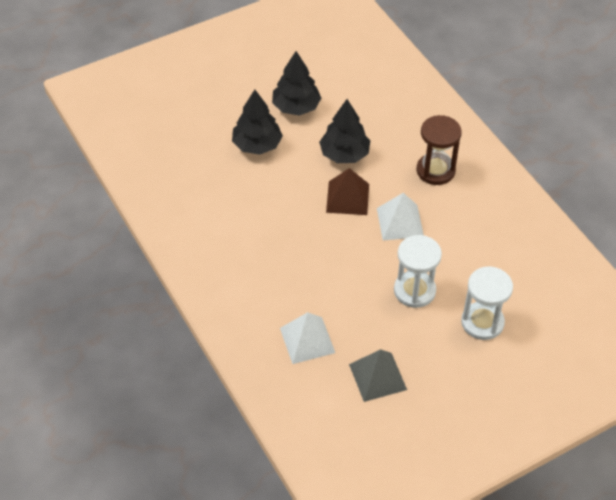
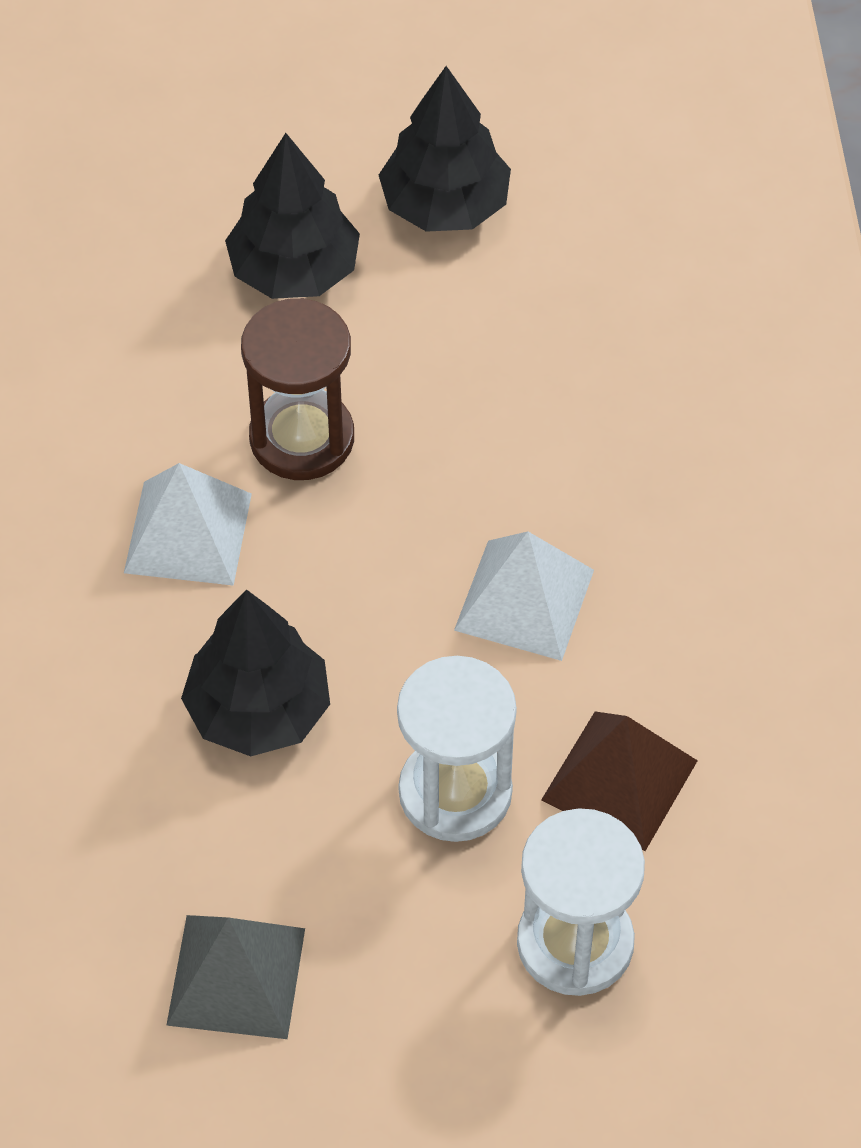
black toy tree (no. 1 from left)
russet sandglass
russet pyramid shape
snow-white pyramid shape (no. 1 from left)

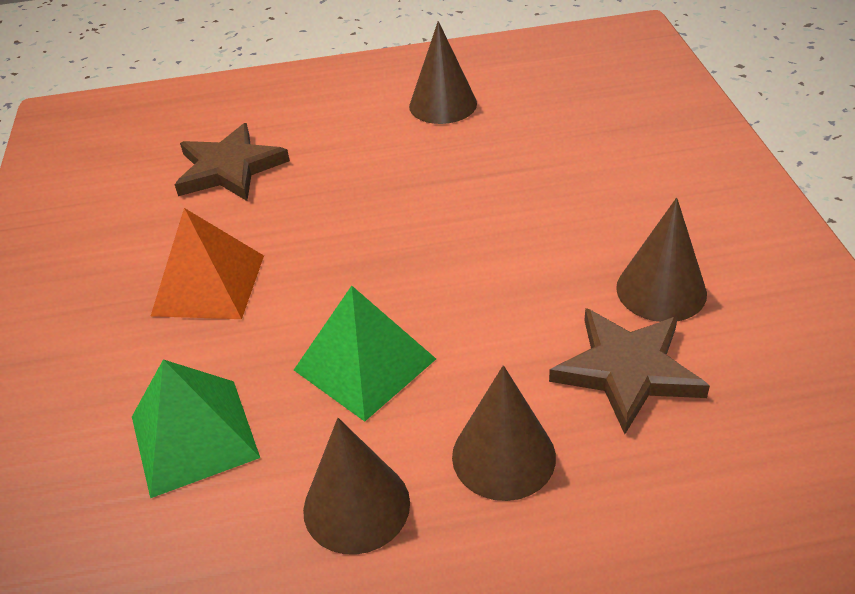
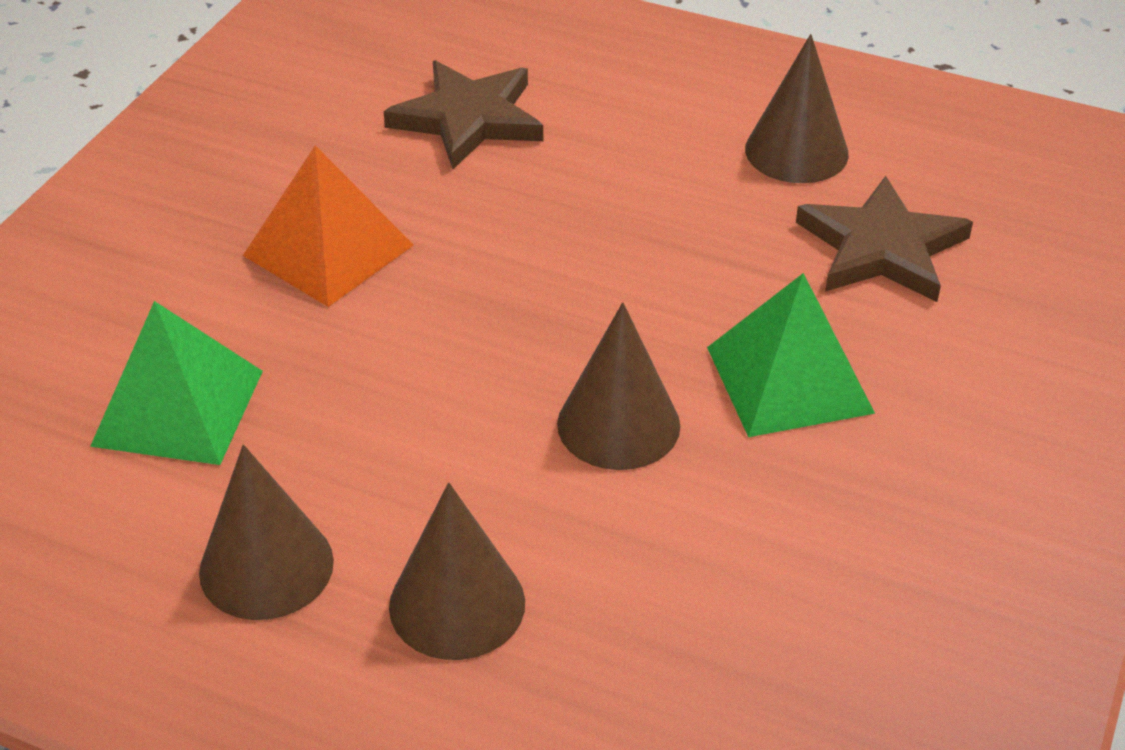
russet solid cone (no. 3 from left)
emerald pyramid shape (no. 2 from left)
russet five-pointed star (no. 2 from left)

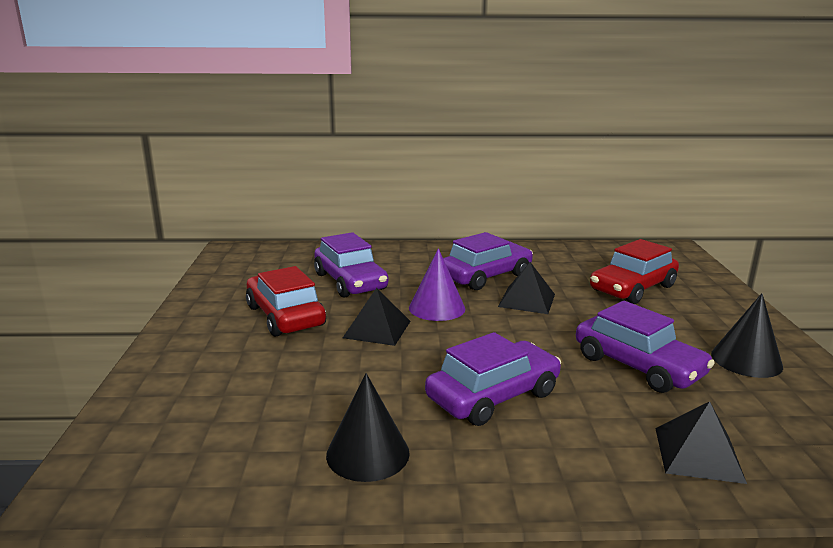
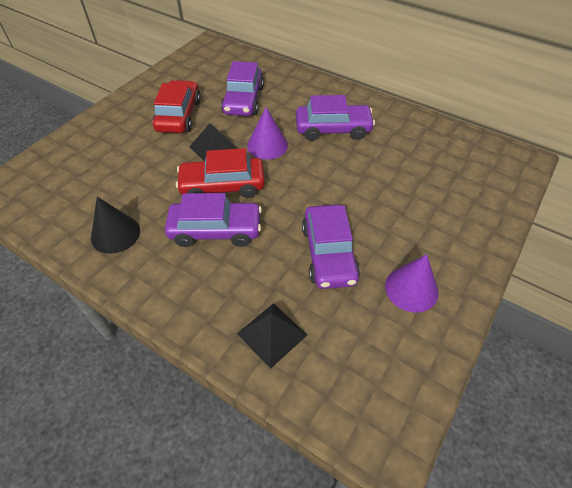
red toy car (no. 2 from left)
black pyramid shape (no. 2 from left in the first image)
royal purple solid cone (no. 2 from left)

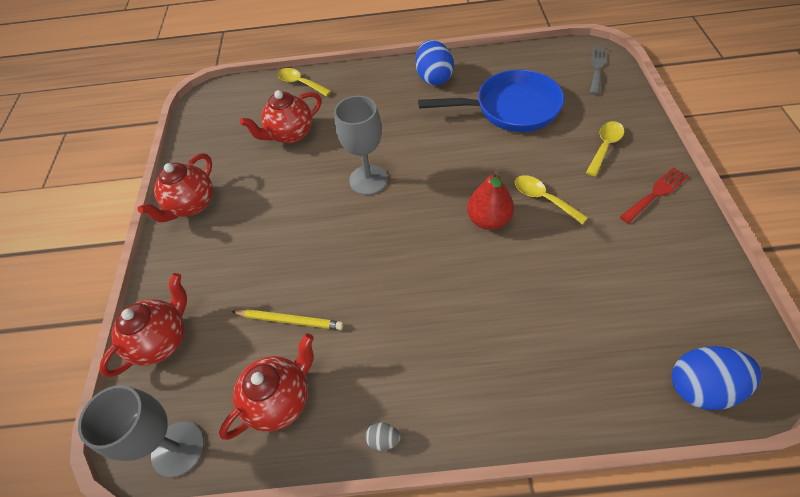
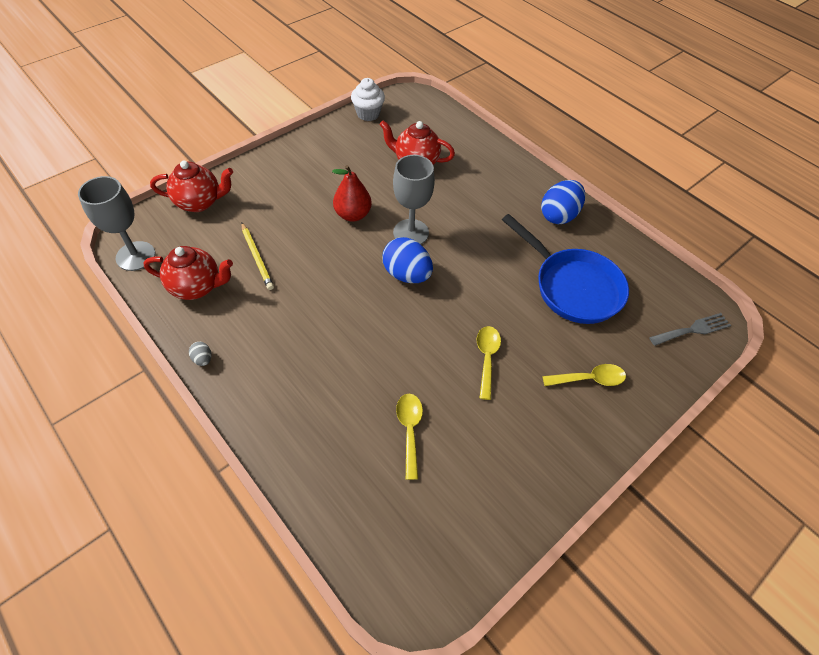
bright yellow tablespoon (no. 1 from left)
red teapot (no. 2 from left in the first image)
red table fork
red pear fruit
cobalt toy egg (no. 1 from left)
snow-white muffin

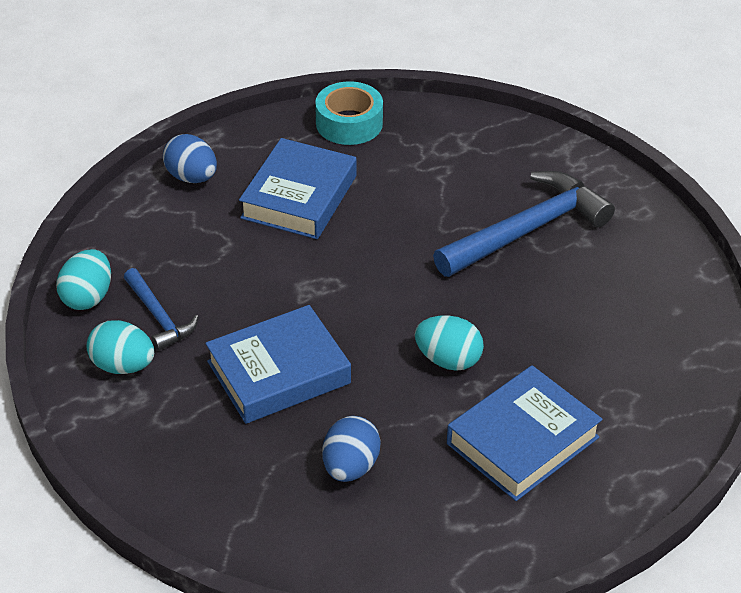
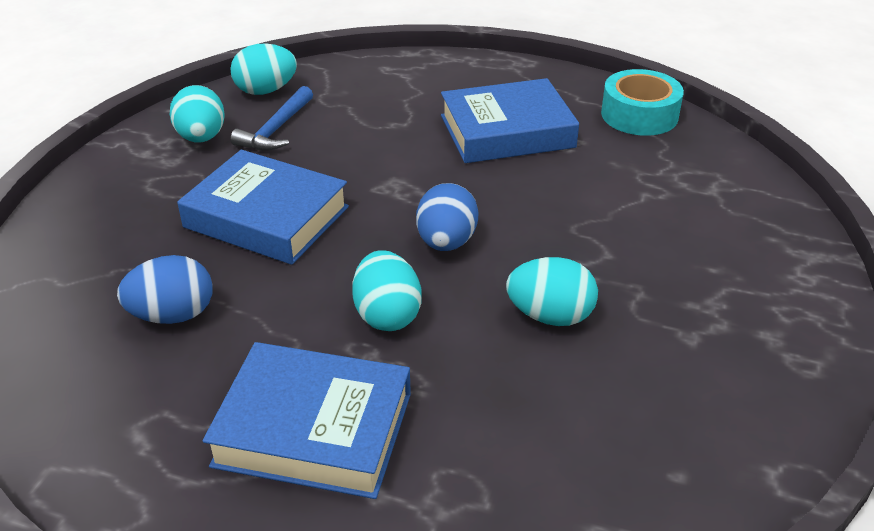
cobalt toy egg (no. 2 from left)
cobalt carpenter's hammer (no. 2 from left in the first image)
teal toy egg (no. 4 from left)

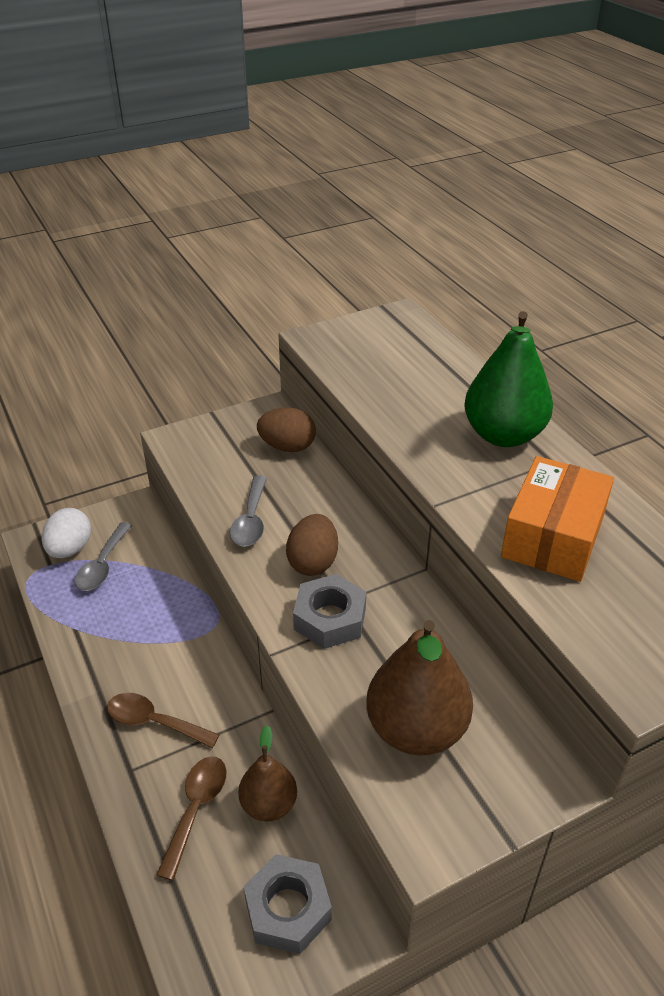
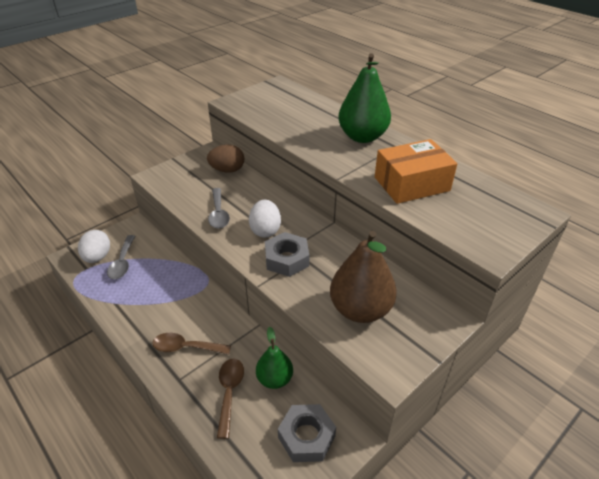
orange parcel
snow-white toy egg (no. 2 from left)
emerald pear fruit (no. 1 from left)

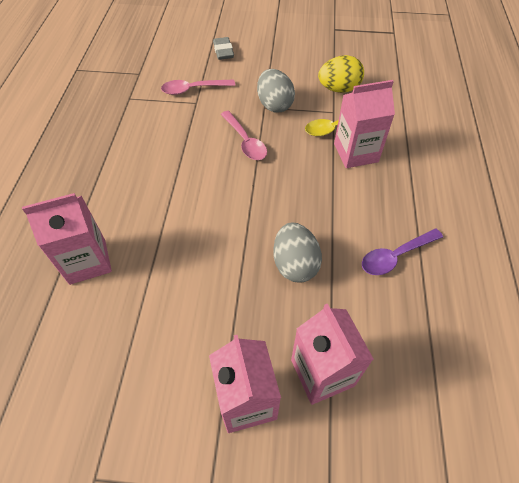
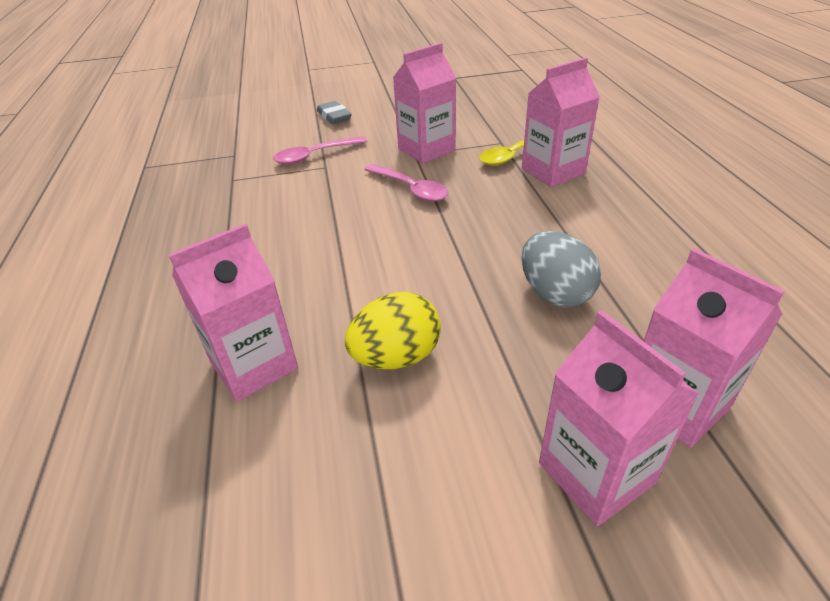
bright yellow toy egg
rose-pink milk carton (no. 2 from left)
royal purple tablespoon

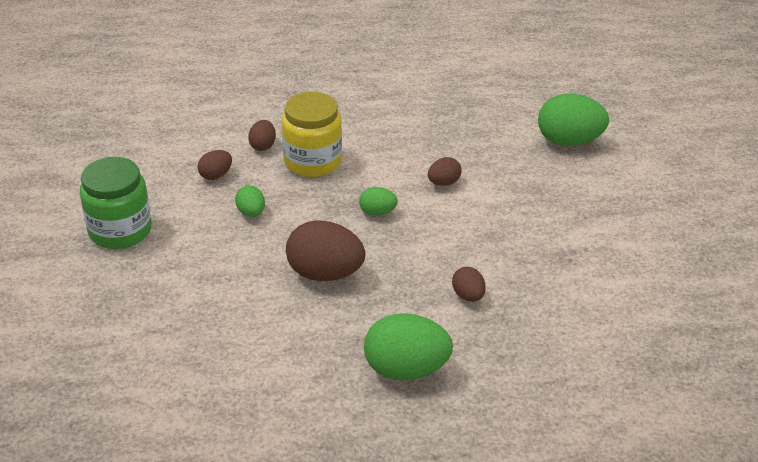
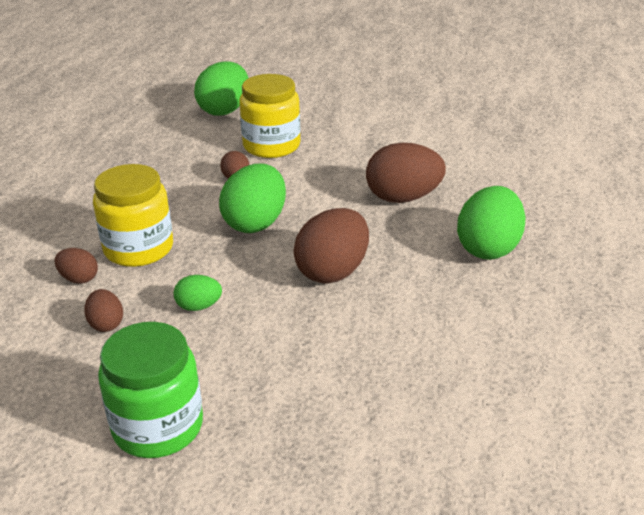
emerald toy egg (no. 3 from left)
russet toy egg (no. 5 from left)
bright yellow jam jar (no. 2 from left)

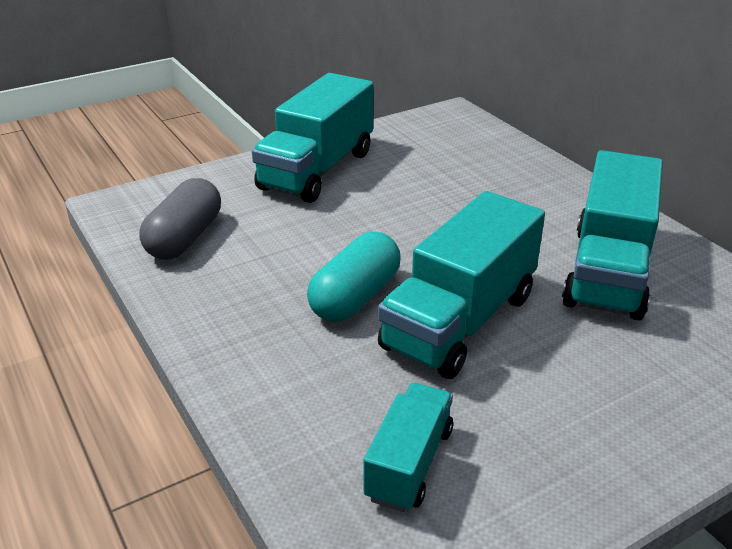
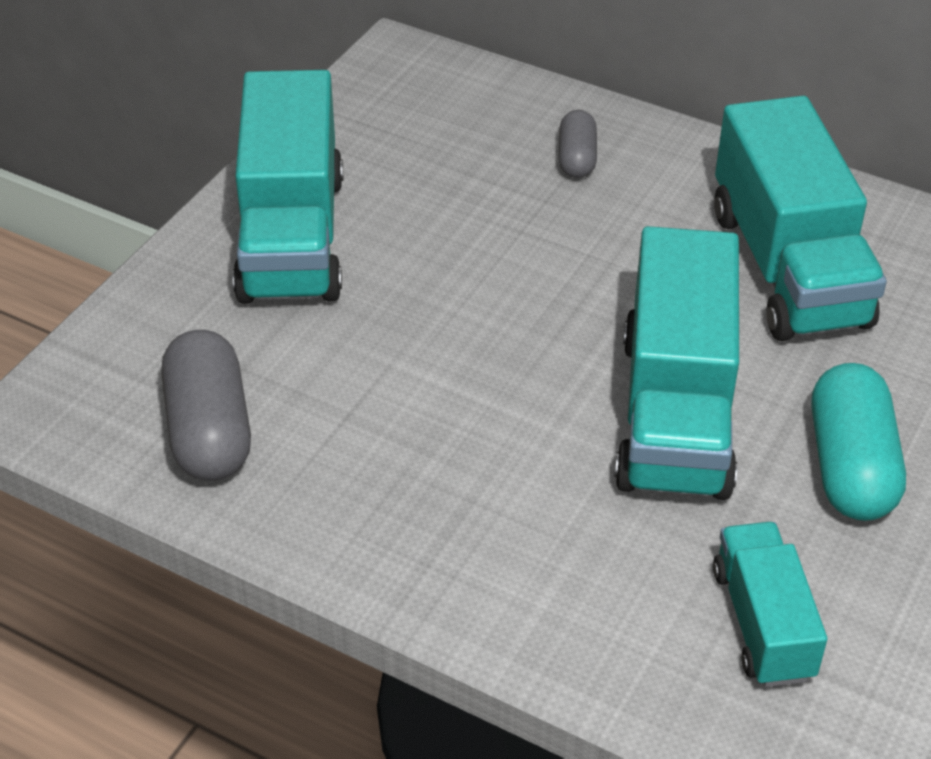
teal capsule
gray capsule (no. 2 from left)

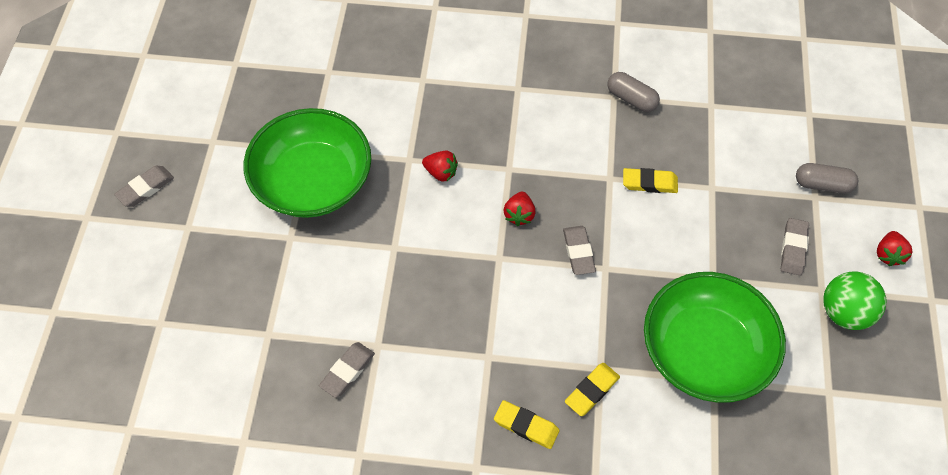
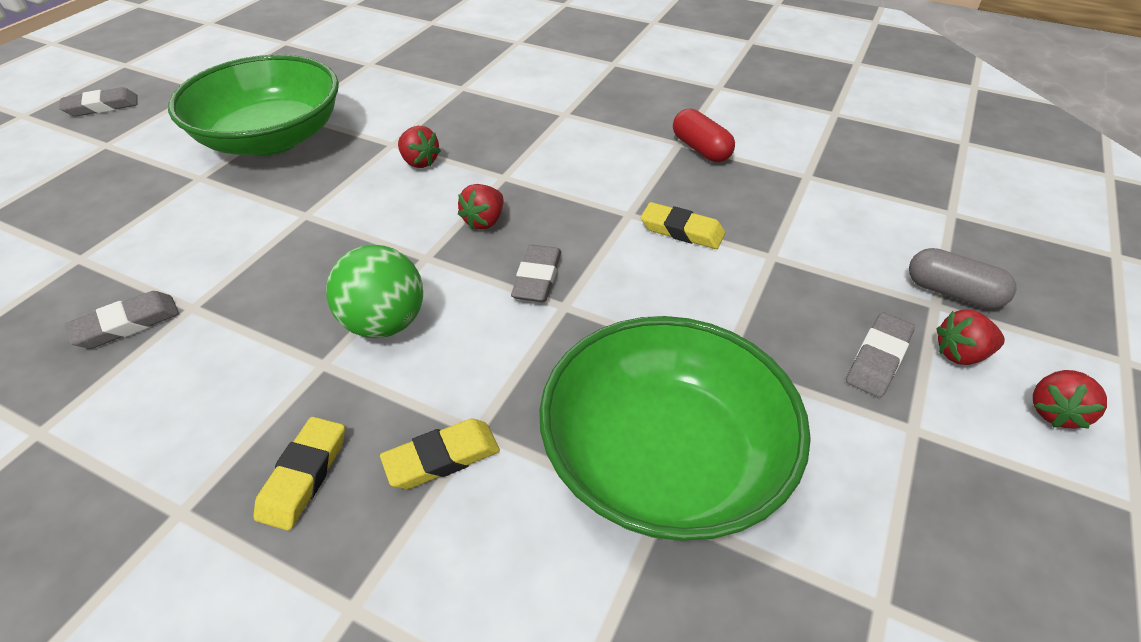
red capsule
emerald sphere
bright yellow gum eraser (no. 1 from left)
red strawberry (no. 3 from left)

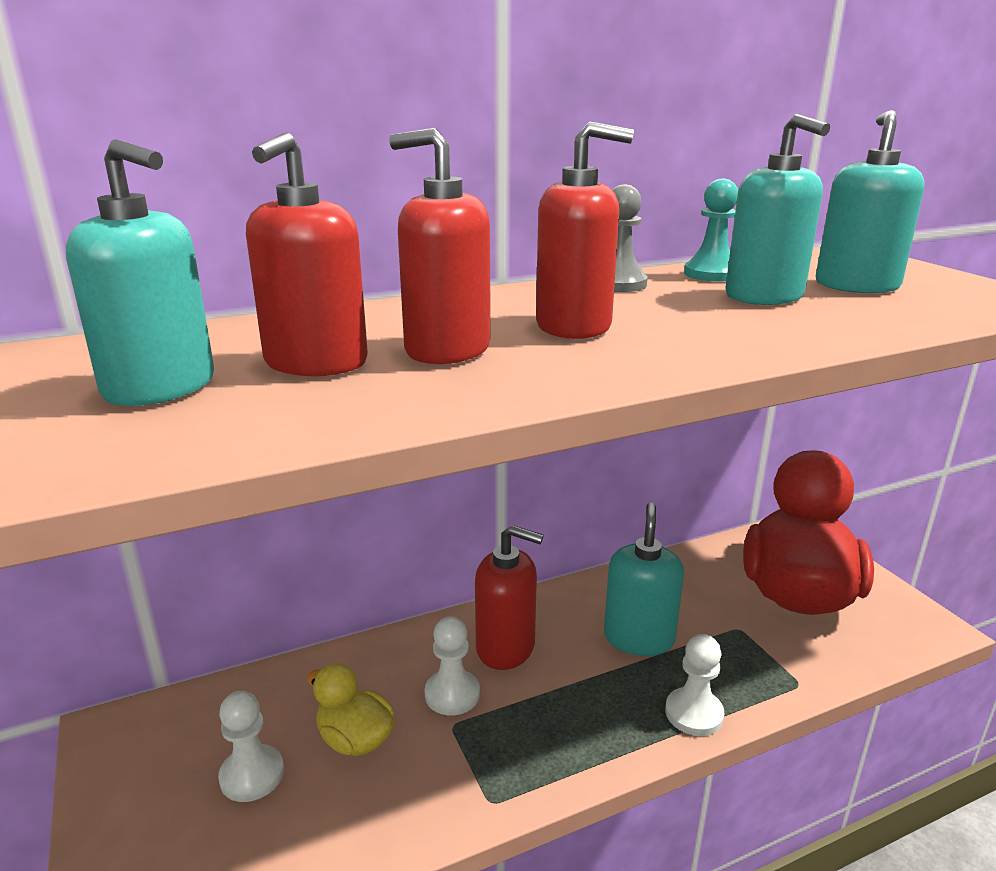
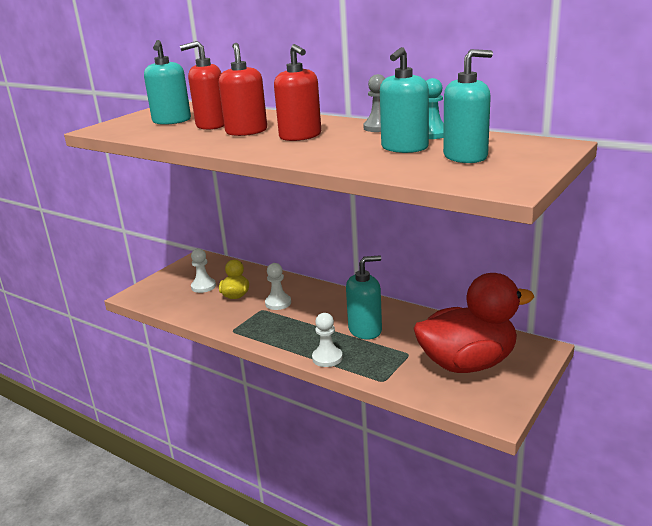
red pump bottle (no. 3 from left in the first image)

